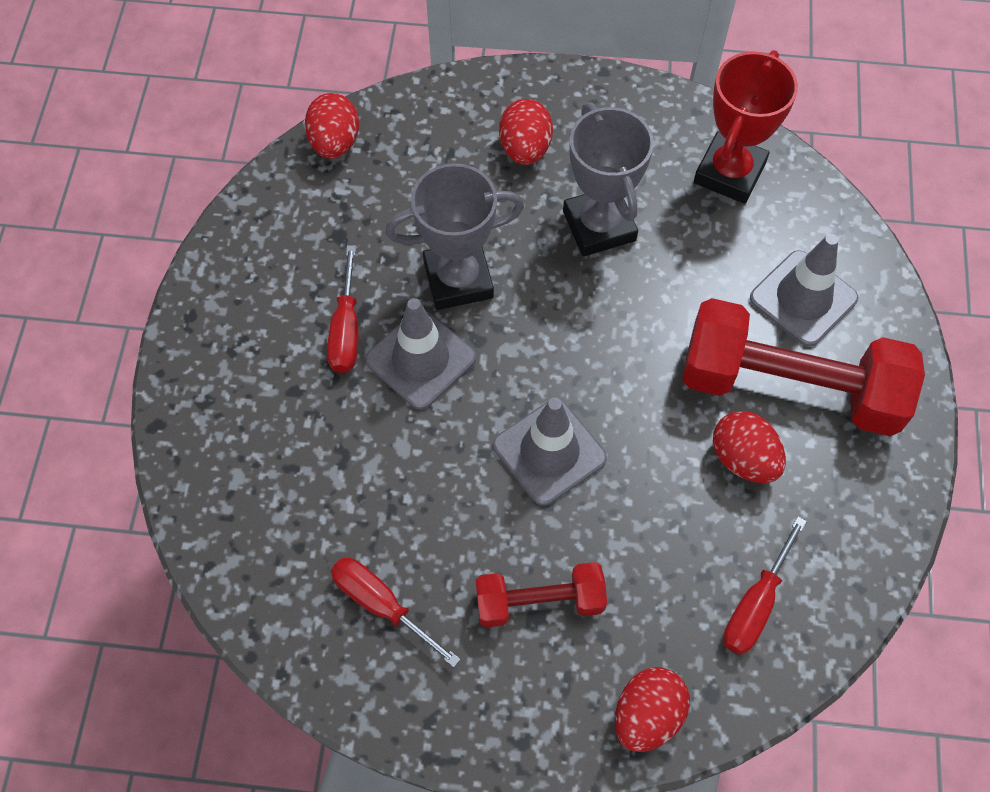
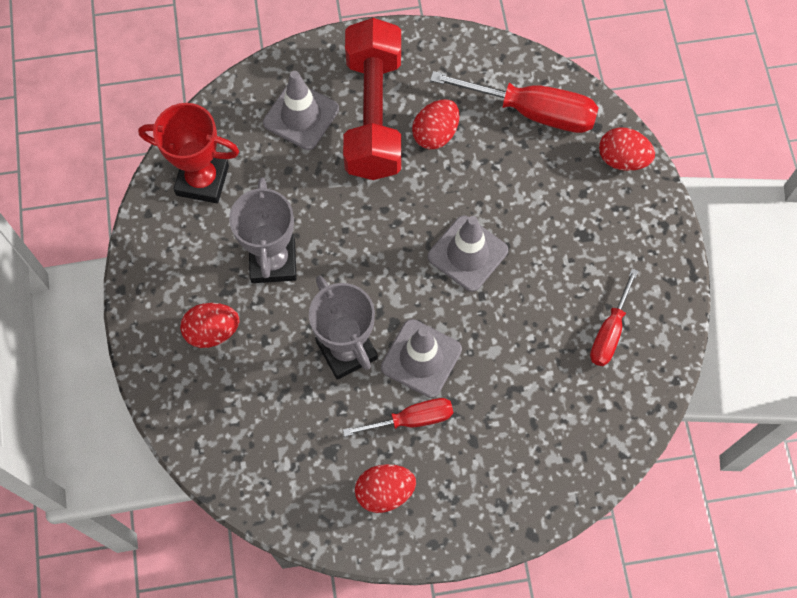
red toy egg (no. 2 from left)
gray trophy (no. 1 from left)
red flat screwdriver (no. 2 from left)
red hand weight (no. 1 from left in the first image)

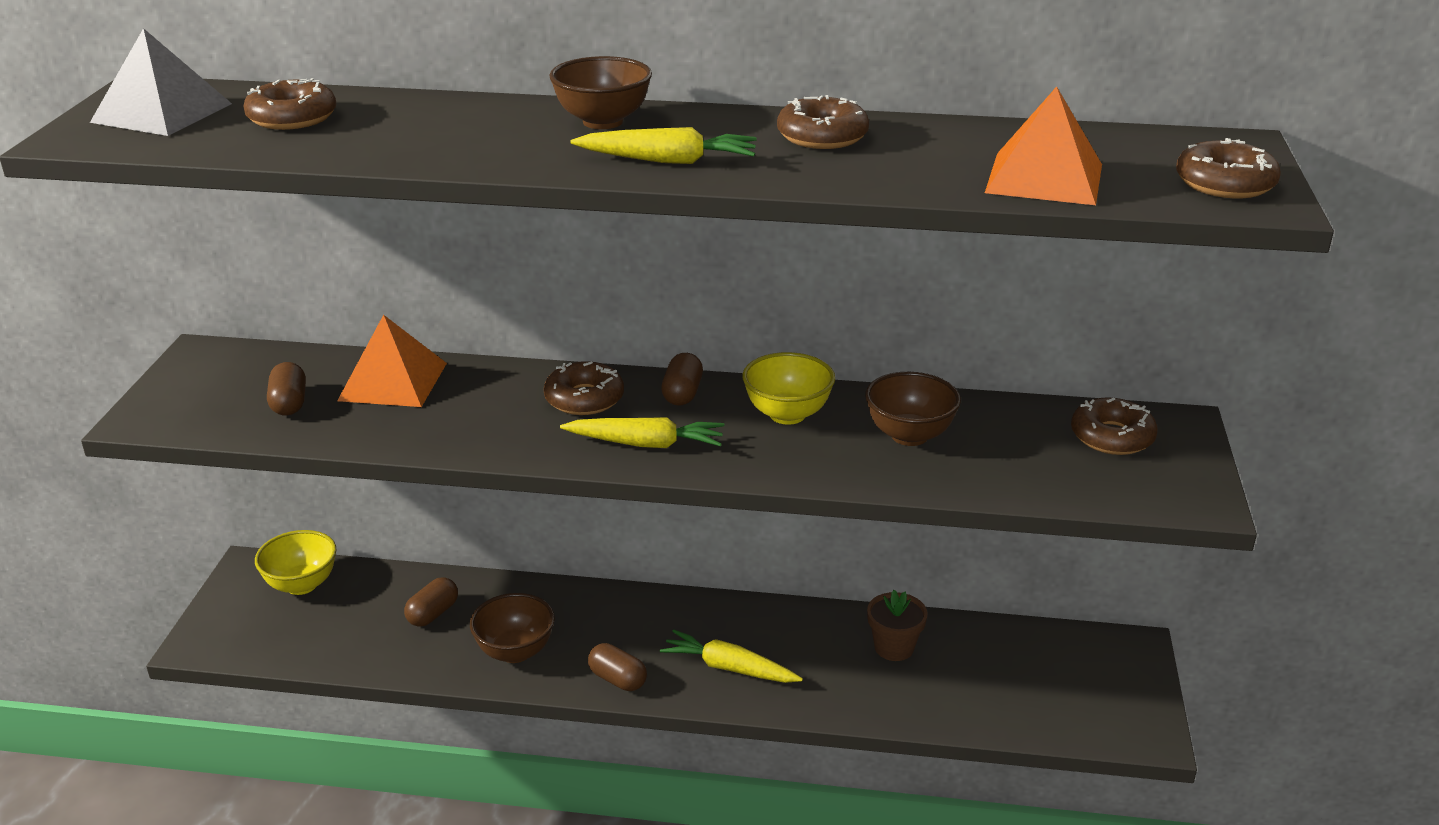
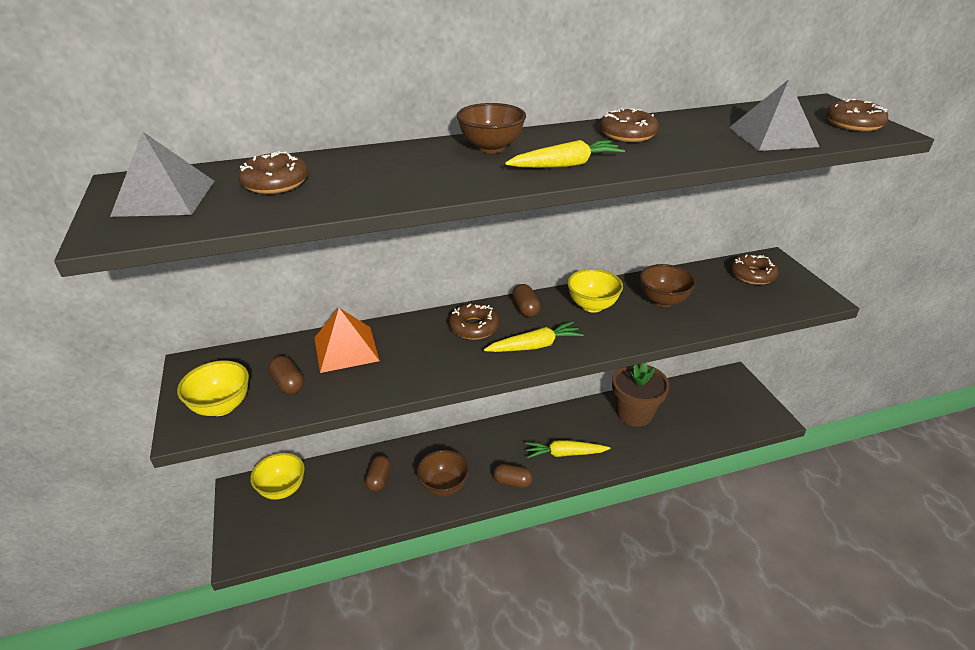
gray pyramid shape (no. 2 from left)
russet plant pot
bright yellow bowl (no. 1 from left)

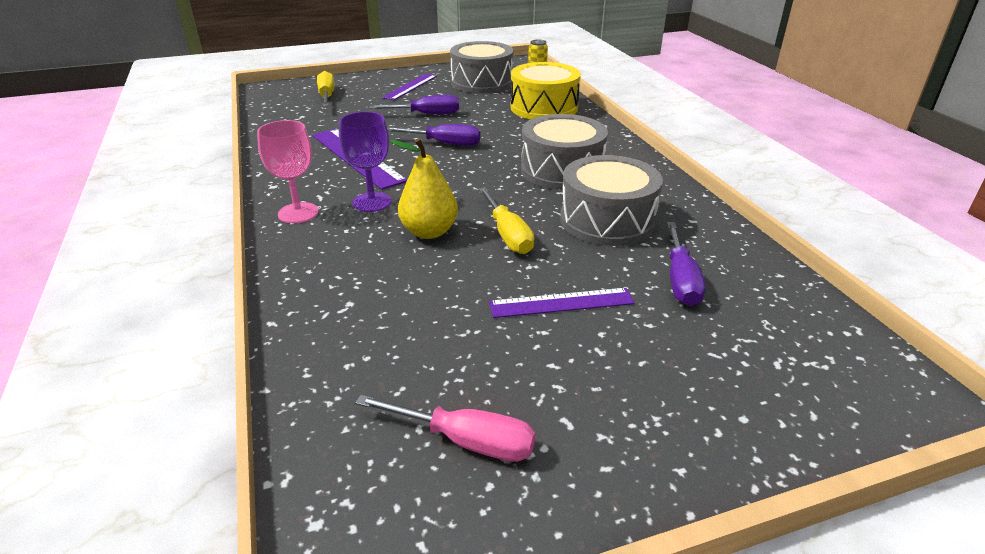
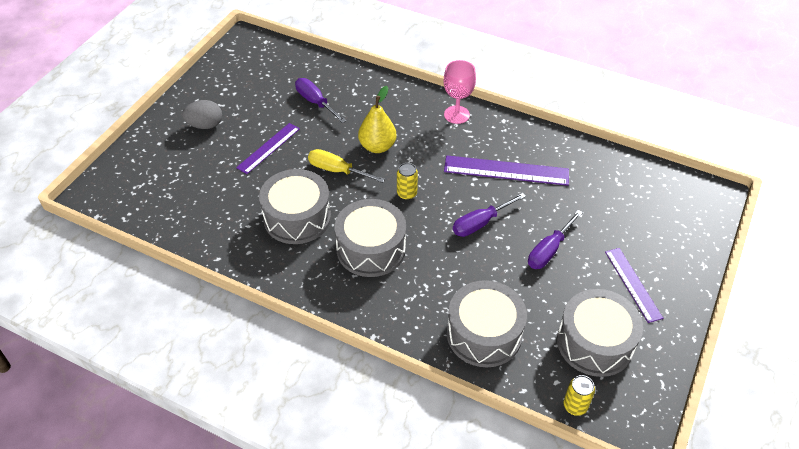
gray snare drum (no. 3 from left)
bright yellow flat screwdriver (no. 1 from left in the first image)
royal purple wine glass
royal purple flat screwdriver (no. 1 from left)
rose-pink flat screwdriver
gray toy egg
bright yellow can (no. 1 from left)

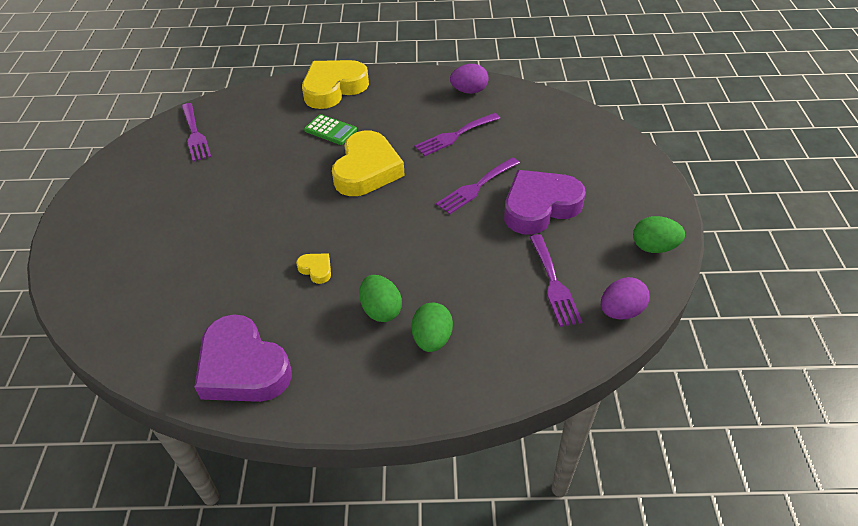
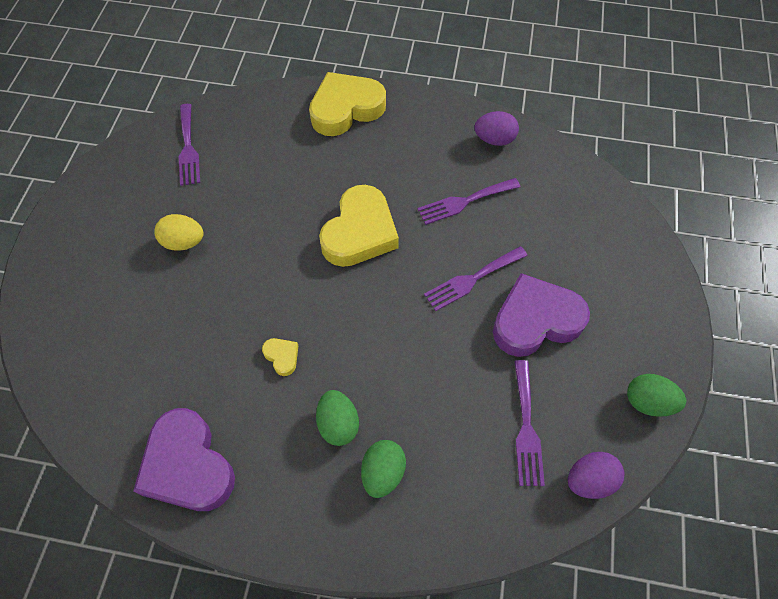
emerald calculator
bright yellow toy egg

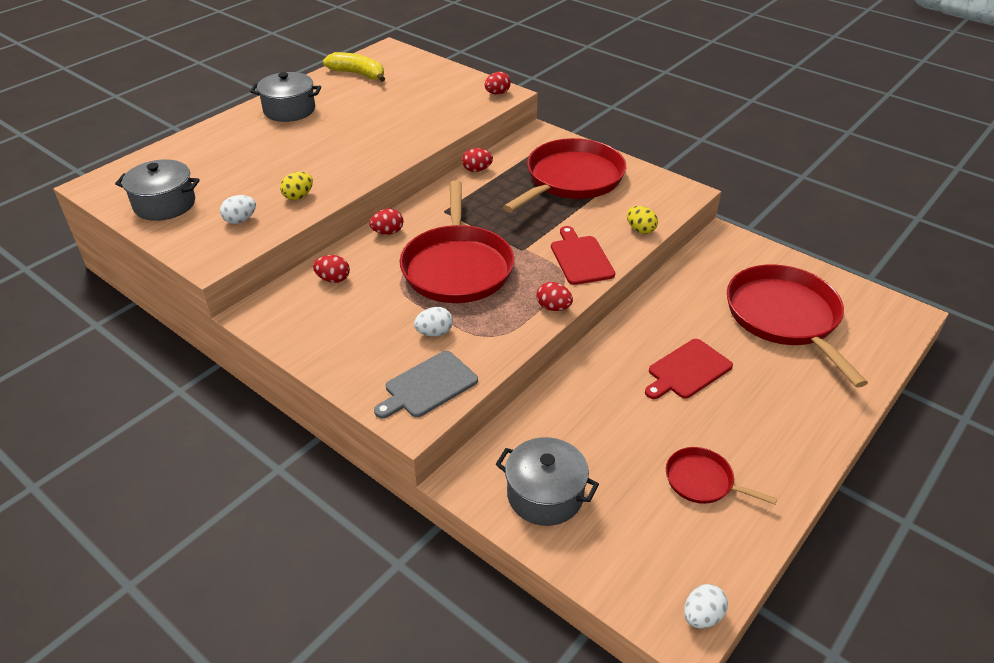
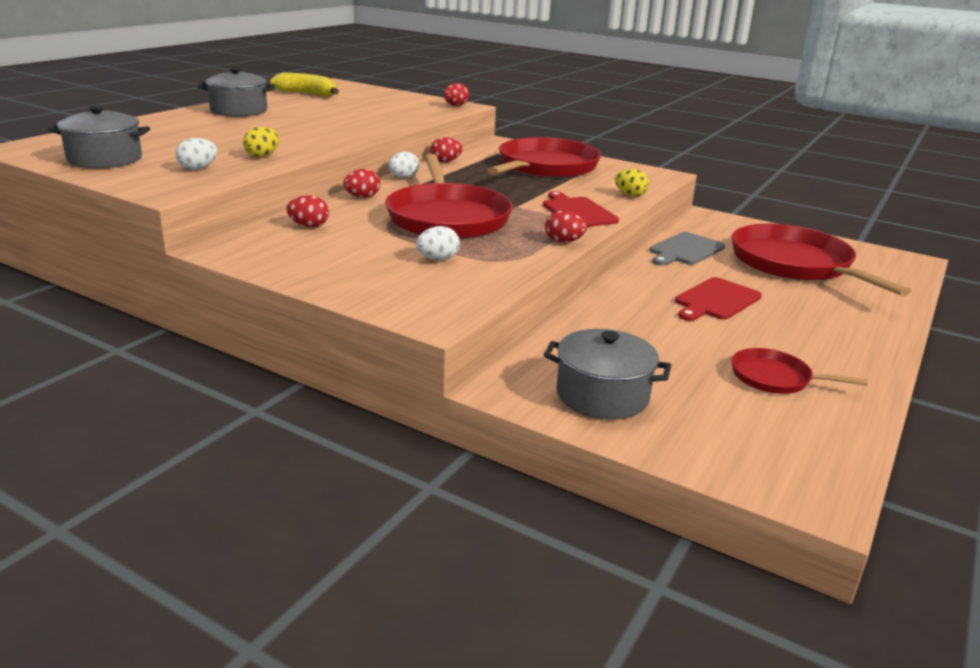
gray chopping board
snow-white toy egg (no. 2 from left)

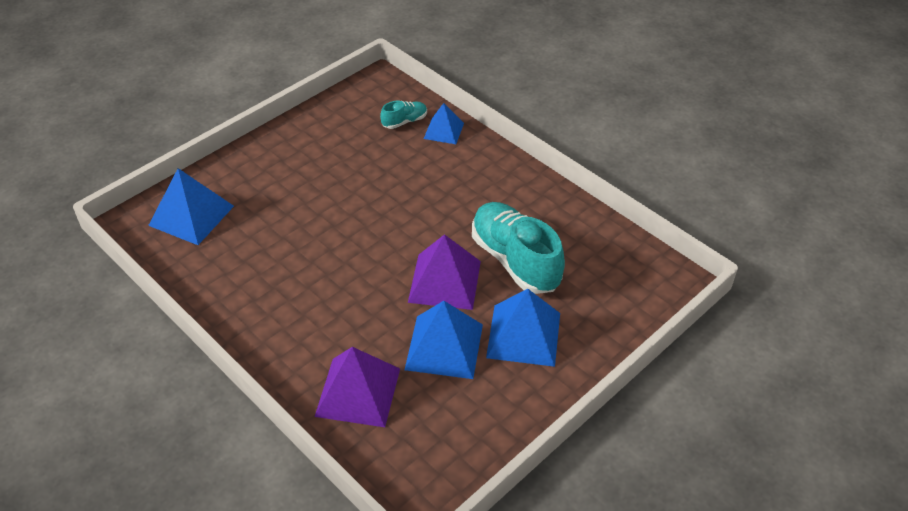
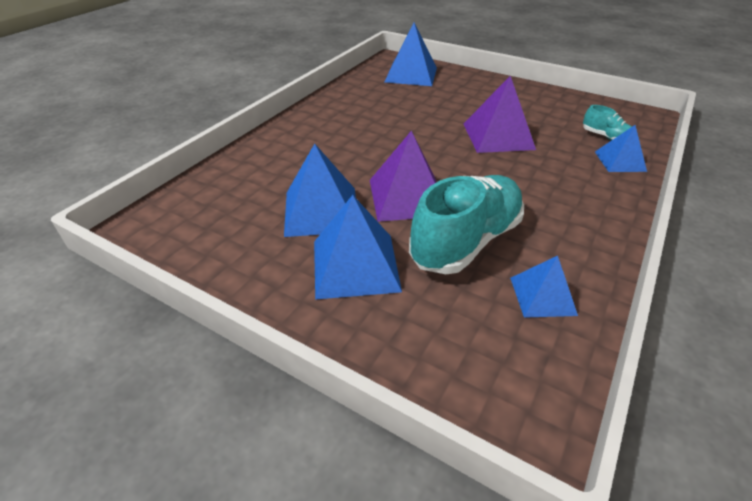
royal purple pyramid shape (no. 2 from left)
cobalt pyramid shape (no. 4 from left)

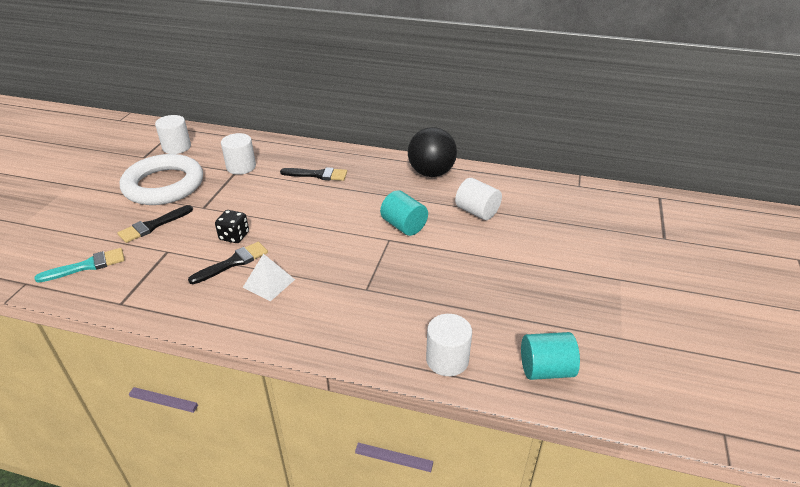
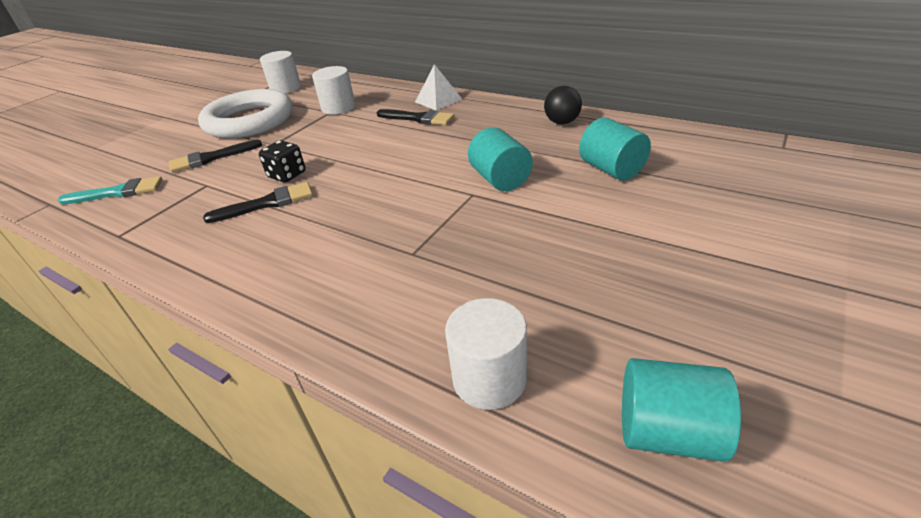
black sphere
teal cylinder (no. 2 from left)
snow-white pyramid shape

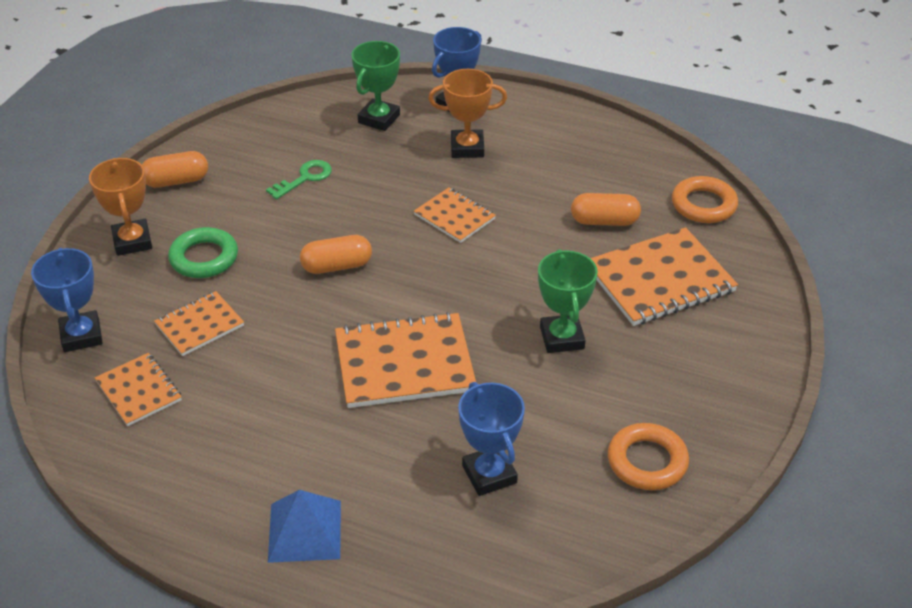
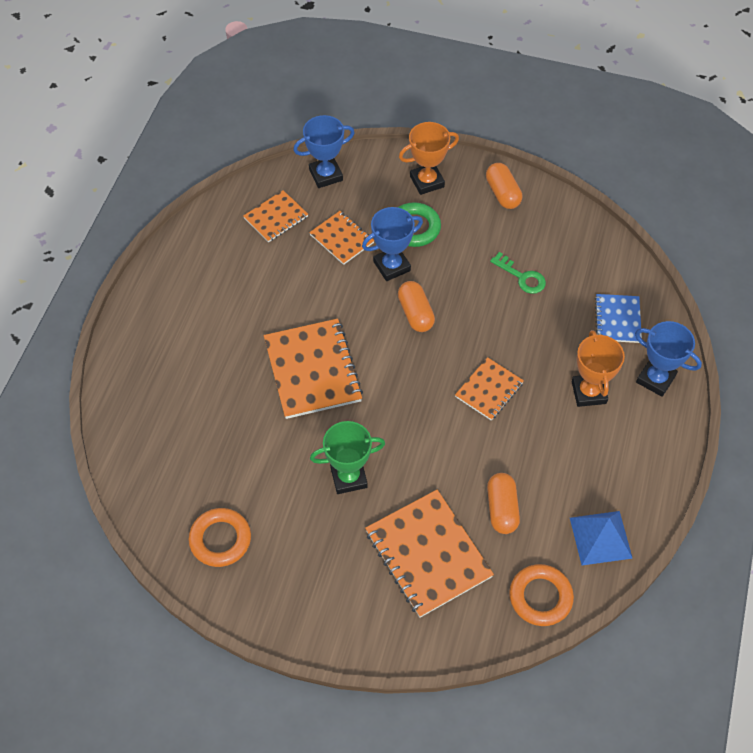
cobalt exercise book
cobalt trophy (no. 2 from left)
cobalt pyramid shape

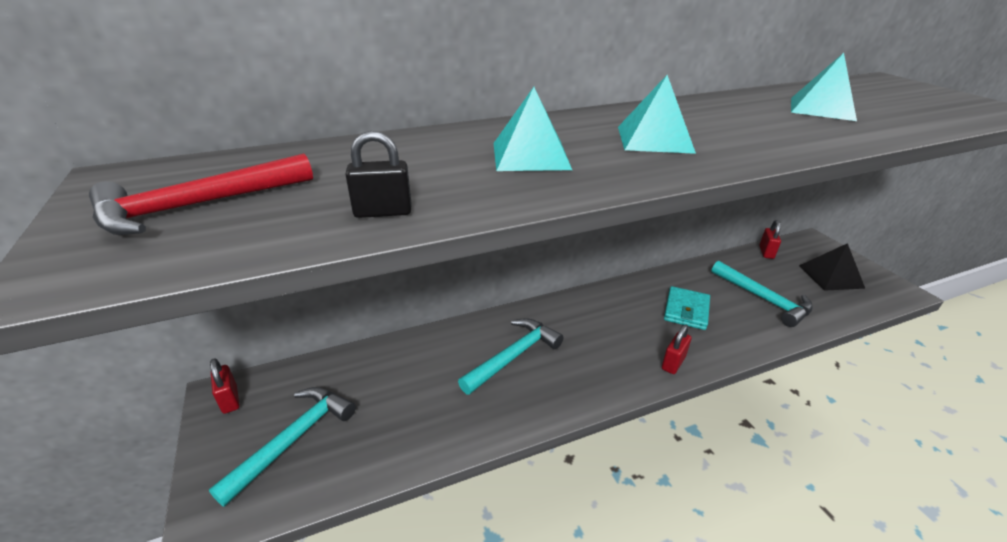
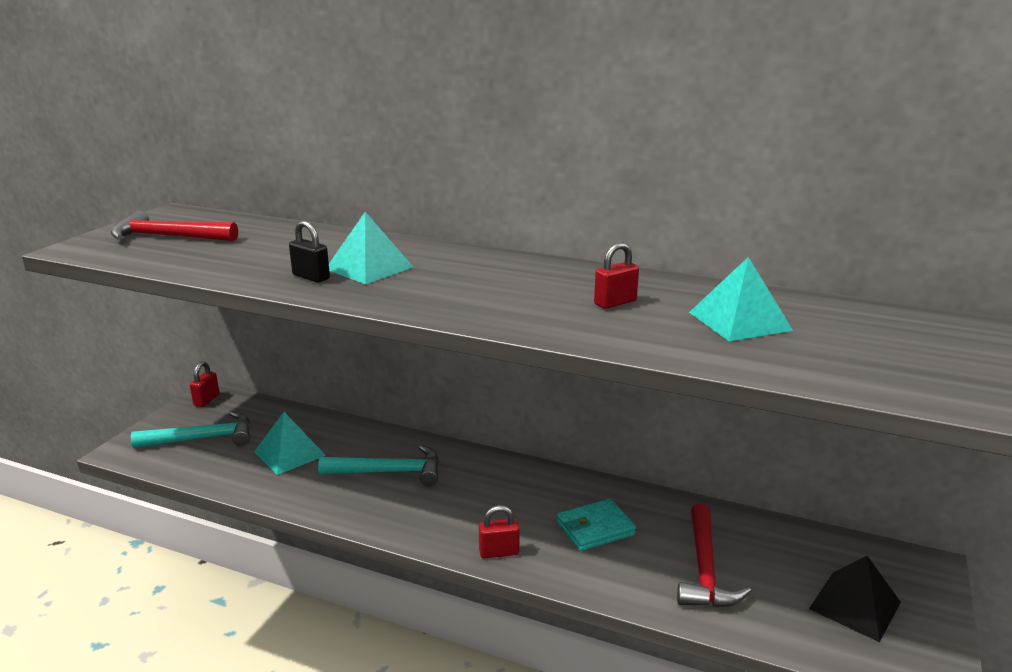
teal pyramid shape (no. 1 from left)
black lock
red lock (no. 3 from left)
red carpenter's hammer (no. 2 from left)

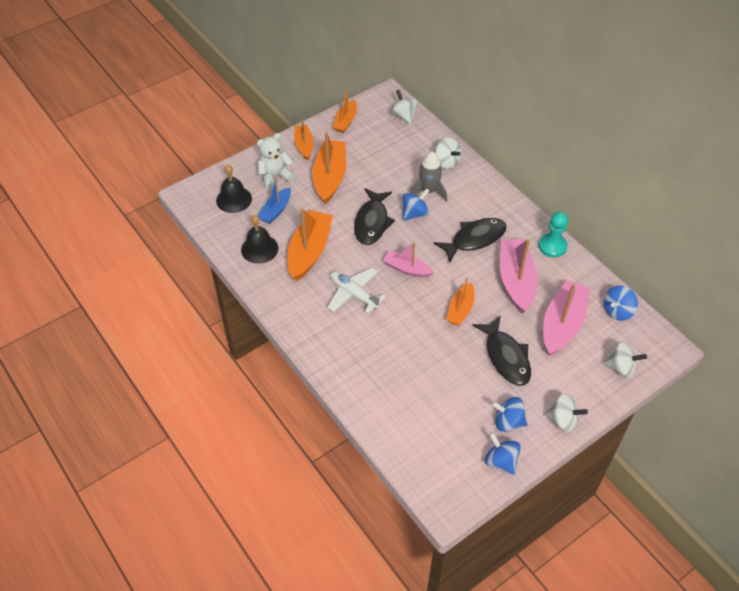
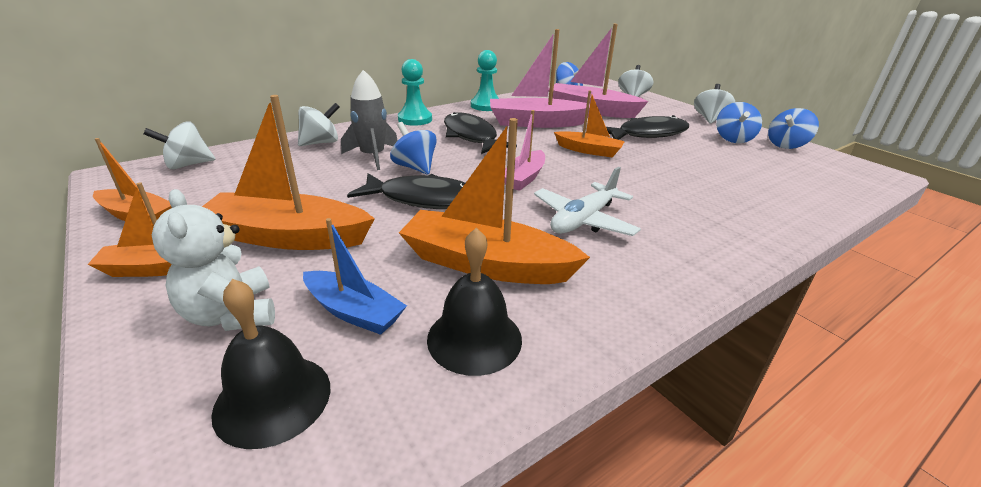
teal chess pawn (no. 1 from left)

